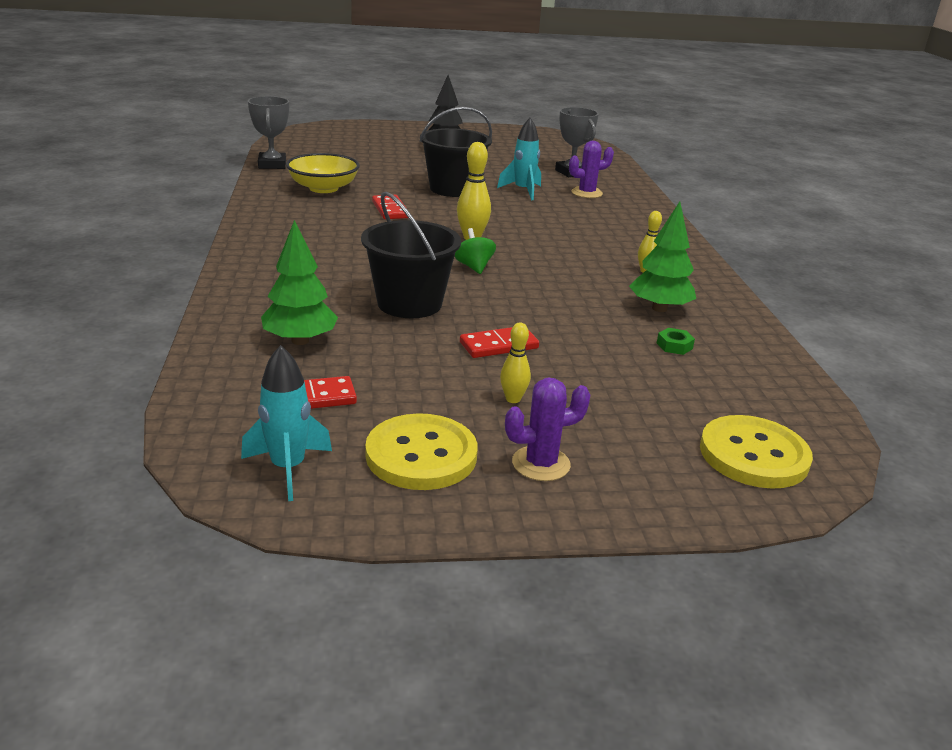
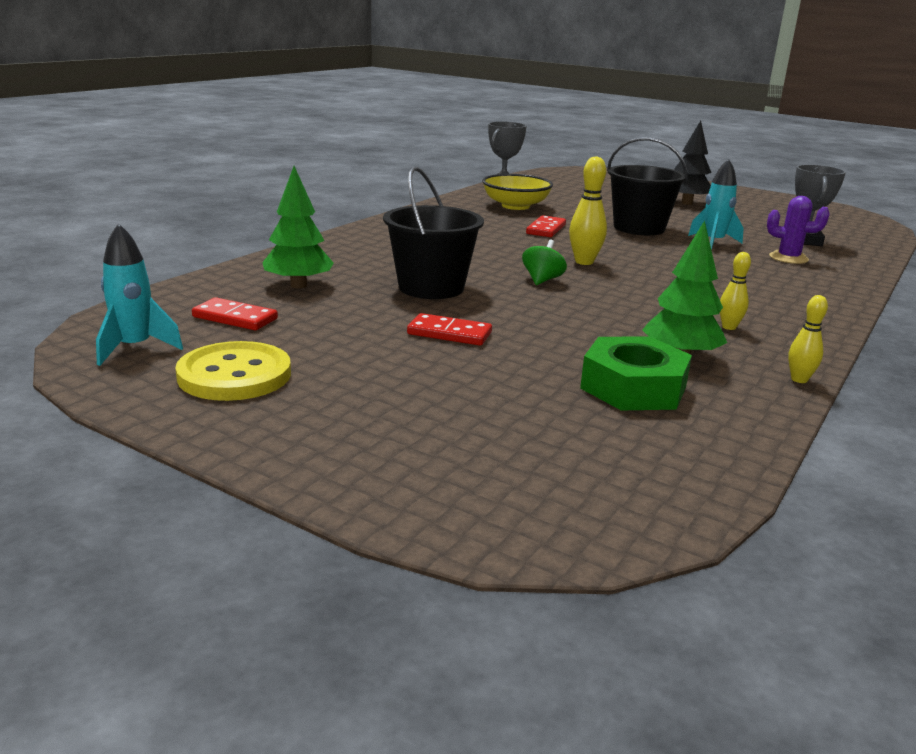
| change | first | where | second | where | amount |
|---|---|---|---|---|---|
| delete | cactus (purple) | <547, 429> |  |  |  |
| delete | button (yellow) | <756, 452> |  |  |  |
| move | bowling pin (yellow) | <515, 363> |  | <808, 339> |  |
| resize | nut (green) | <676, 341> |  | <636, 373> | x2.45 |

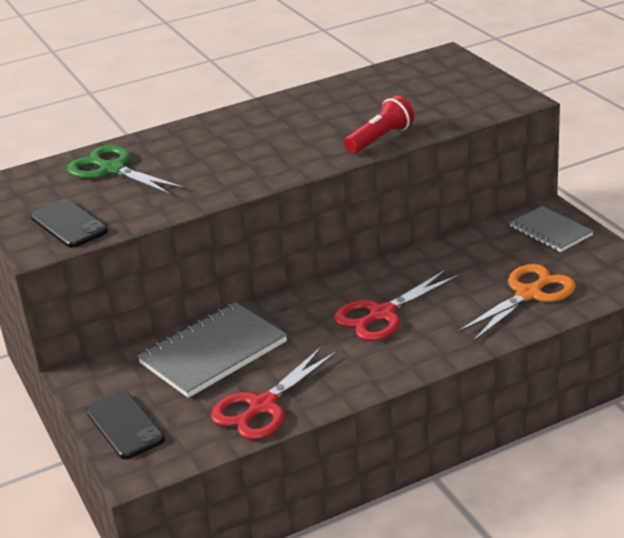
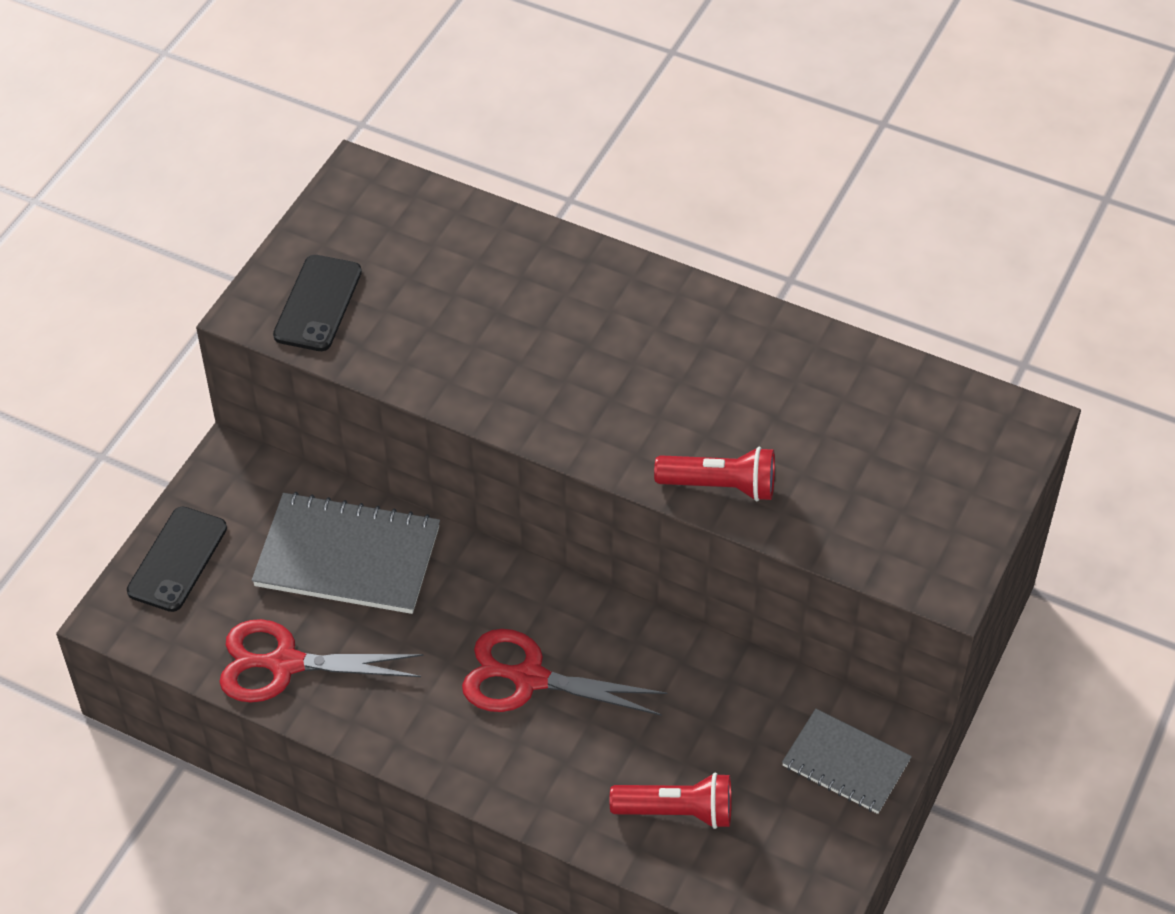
| change | first | where | second | where | amount |
|---|---|---|---|---|---|
| delete | scissors (green) | <126, 170> |  |  |  |
| replace | scissors (orange) | <516, 303> | flashlight (red) | <670, 801> |  |
| rotate | notebook (grey) | <551, 229> |  | <847, 761> | 75 degrees counterclockwise |

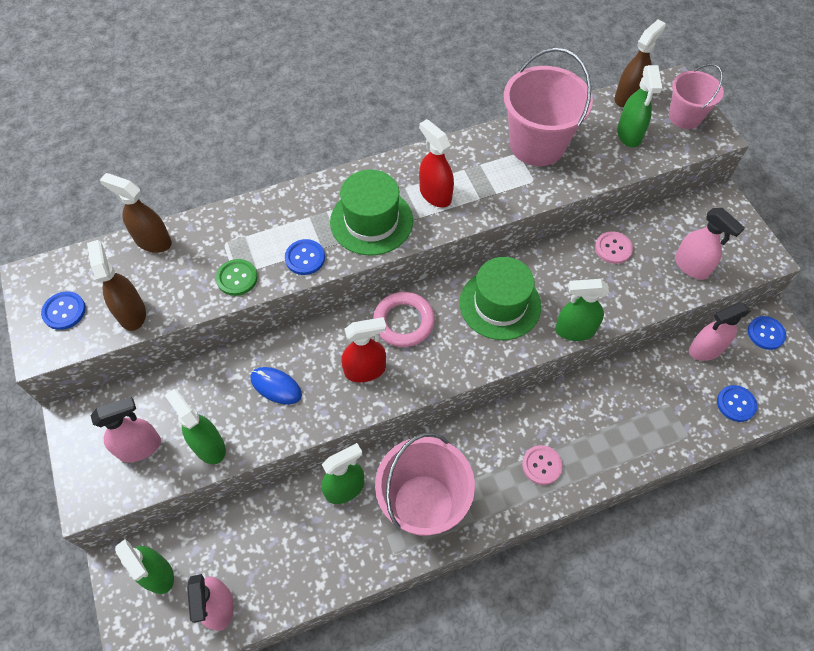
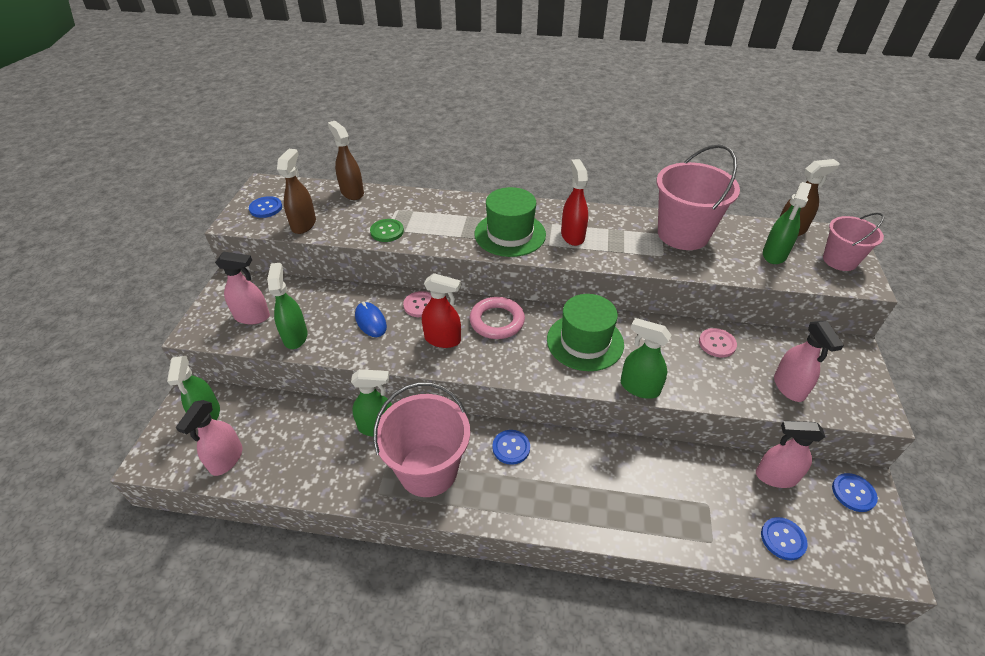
| change | first | where | second | where | amount |
|---|---|---|---|---|---|
| move | button (blue) | <305, 257> |  | <511, 447> |  |
| move | button (pink) | <542, 465> |  | <417, 304> |  |

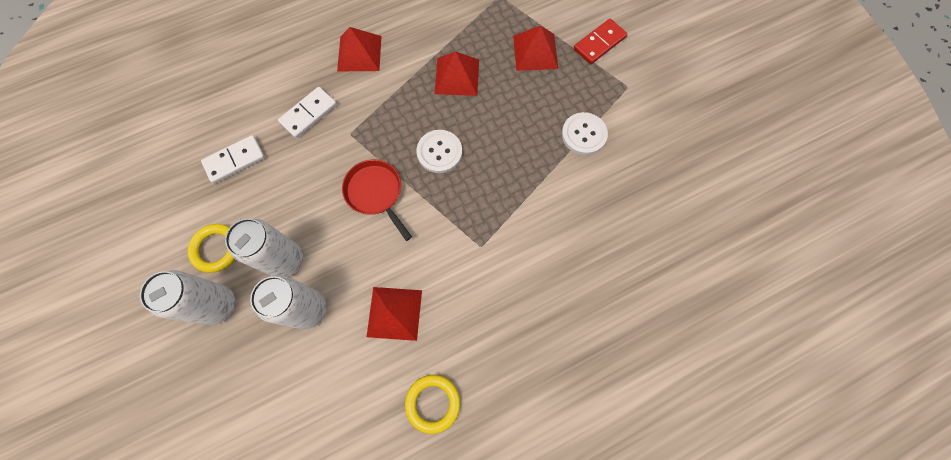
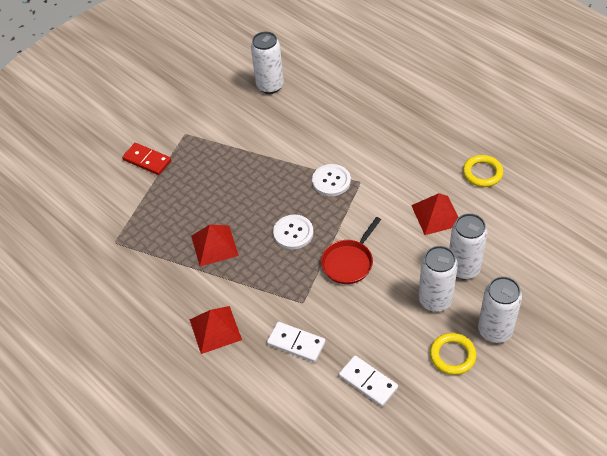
| change | first | where | second | where | amount |
|---|---|---|---|---|---|
| delete | pyramid (red) | <535, 48> |  |  |  |
| insert |  |  | can (white) | <267, 62> |  |
| move | button (white) | <585, 133> |  | <331, 180> |  |

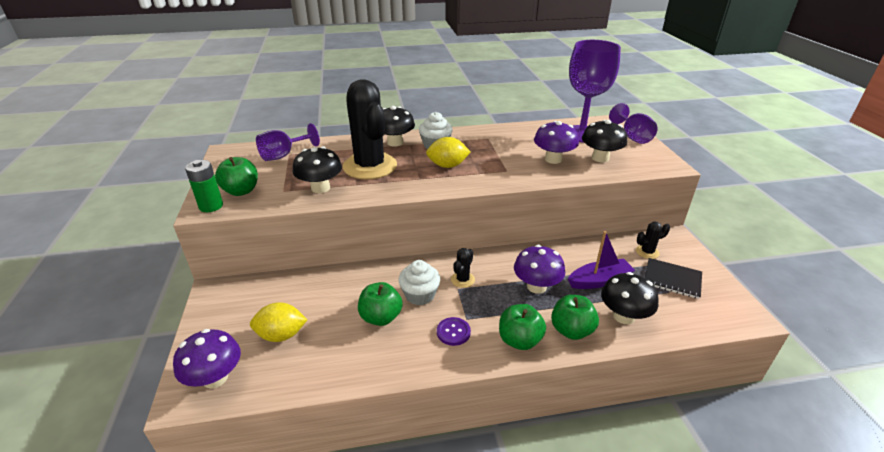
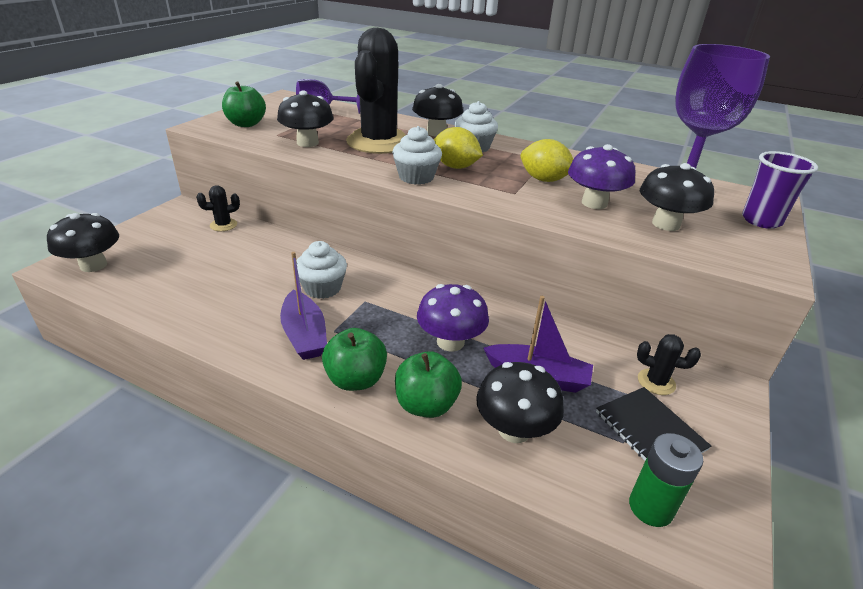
| change | first | where | second | where | amount |
|---|---|---|---|---|---|
| delete | apple (green) | <380, 304> |  |  |  |
| insert |  |  | cupcake (white) | <417, 155> |  |
| move | battery (green) | <204, 186> |  | <666, 480> |  |
| move | lemon (yellow) | <278, 322> |  | <546, 160> |  |
| move | cactus (black) | <463, 268> |  | <218, 208> |  |
| replace | button (purple) | <454, 331> | boat (purple) | <303, 306> |  |
| replace | goblet (purple) | <633, 123> | cup (purple) | <780, 190> |  |
| recolor | mushroom (purple) | <207, 359> | mushroom (black) | <83, 242> |  |

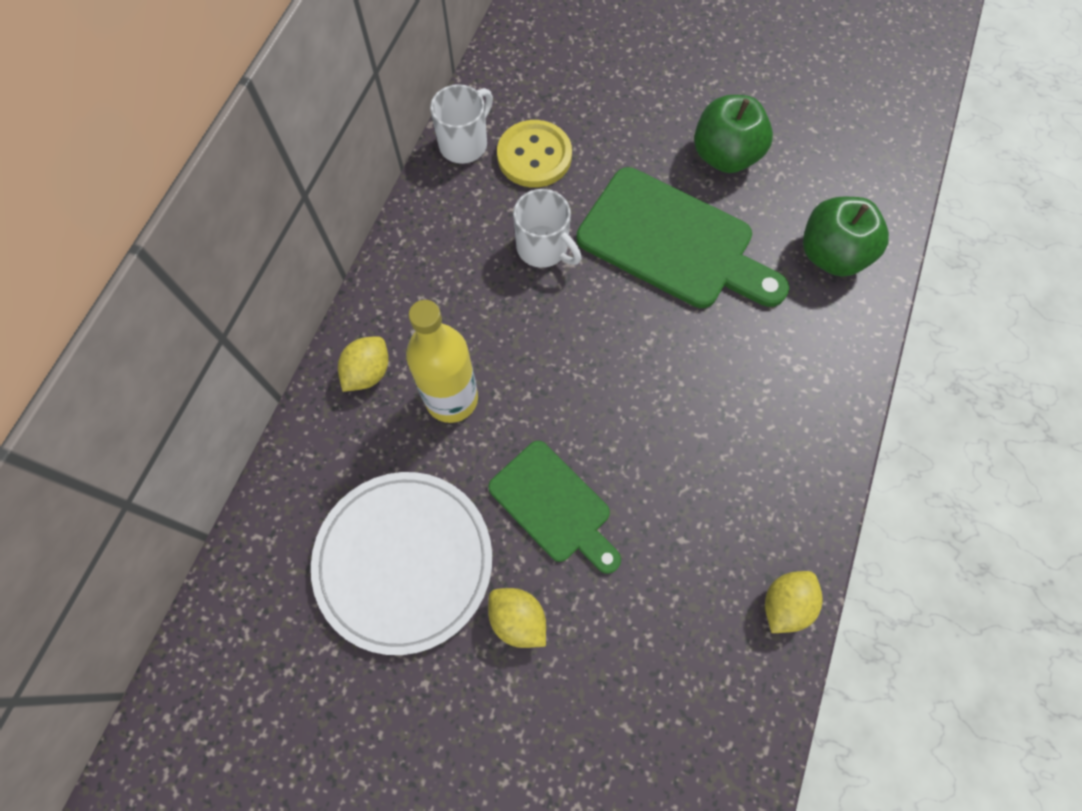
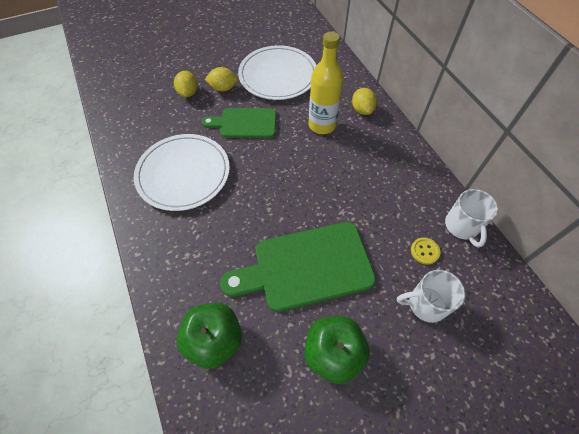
| change | first | where | second | where | amount |
|---|---|---|---|---|---|
| insert |  |  | plate (white) | <182, 172> |  |
| move | mug (white) | <547, 228> |  | <431, 296> |  |
| move | lemon (yellow) | <794, 602> |  | <186, 84> |  |
| resize | button (yellow) | <534, 154> |  | <425, 251> | x0.52 |

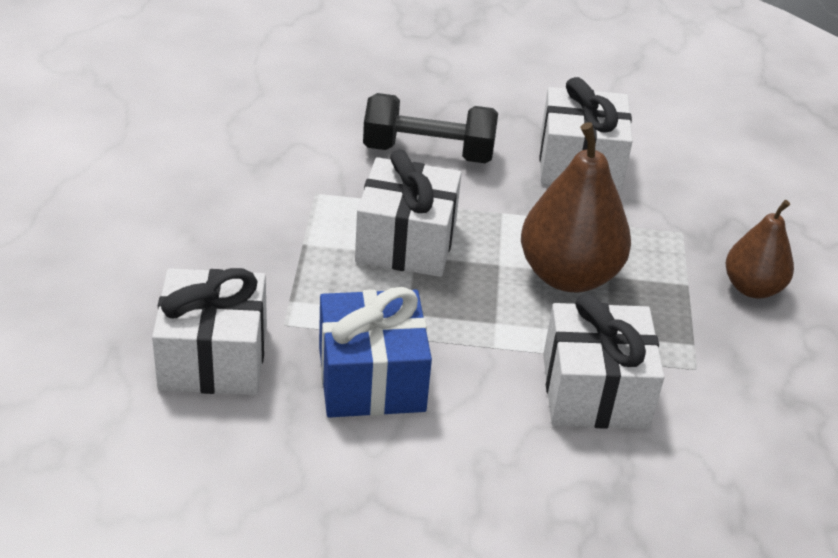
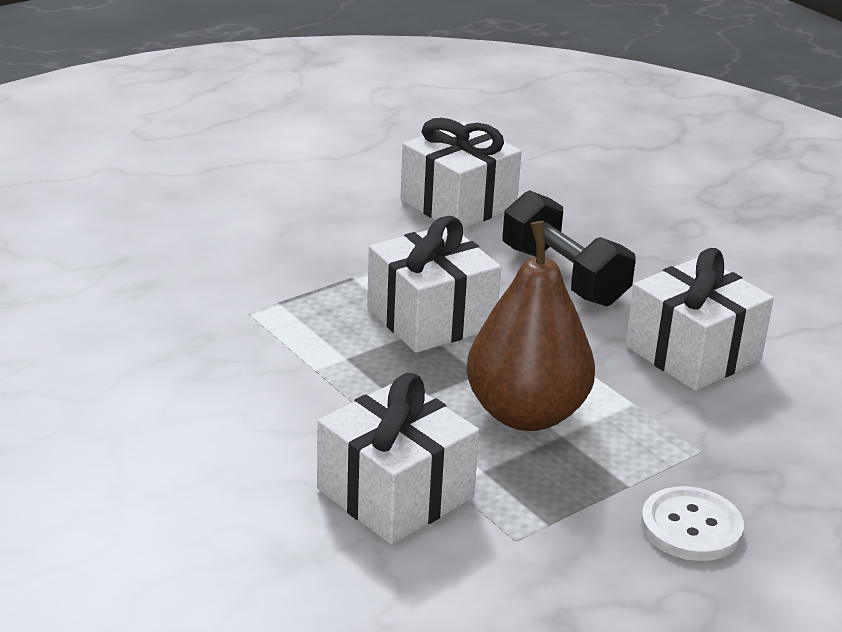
| change | first | where | second | where | amount |
|---|---|---|---|---|---|
| delete | gift (blue) | <375, 352> |  |  |  |
| move | gift (white) | <209, 331> |  | <461, 173> |  |
| replace | pear (brown) | <759, 249> | button (white) | <692, 523> |  |

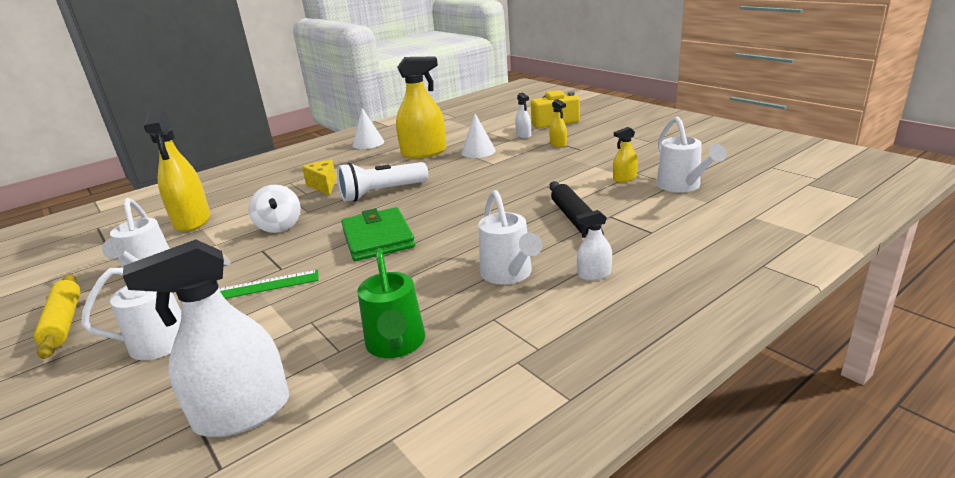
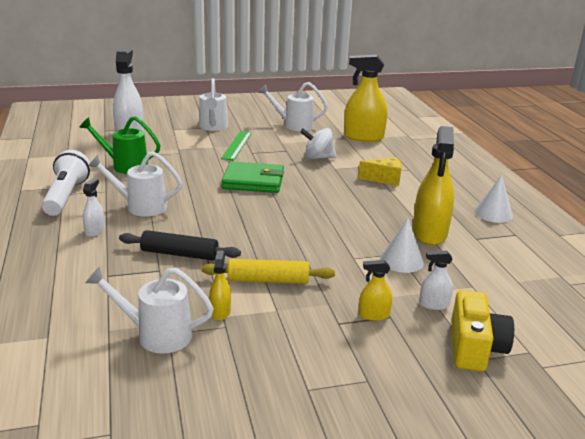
| change | first | where | second | where | amount |
|---|---|---|---|---|---|
| move | rolling pin (yellow) | <57, 316> |  | <268, 271> |  |
| move | flashlight (white) | <382, 182> |  | <66, 183> |  |

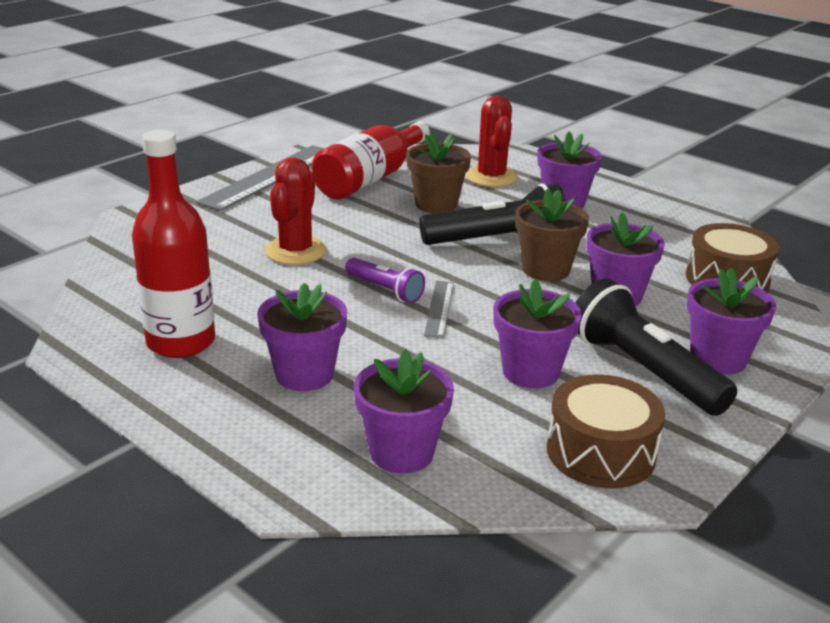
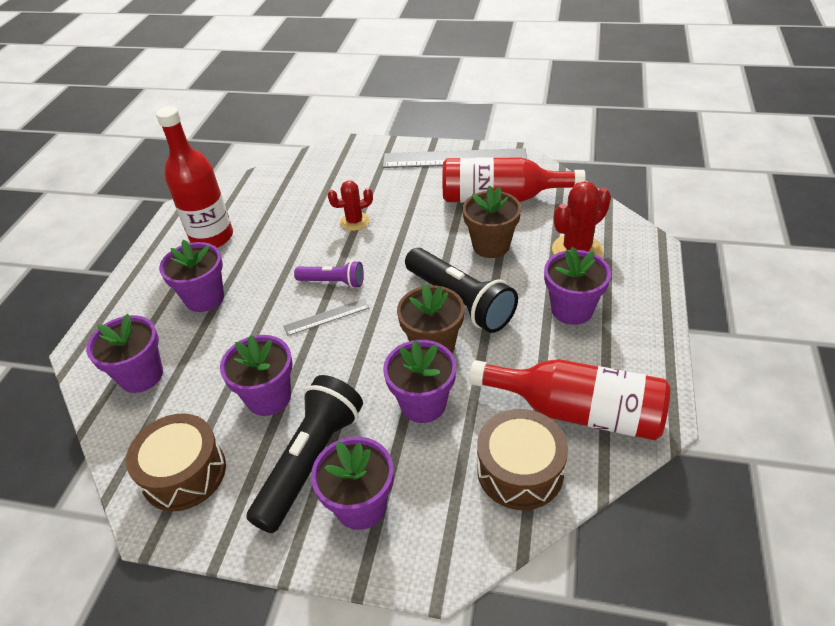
| change | first | where | second | where | amount |
|---|---|---|---|---|---|
| insert |  |  | bottle (red) | <570, 399> |  |
| rotate | flashlight (purple) | <385, 280> |  | <329, 274> | 90 degrees counterclockwise |
| resize | cactus (red) | <295, 211> |  | <350, 206> | x0.65 |

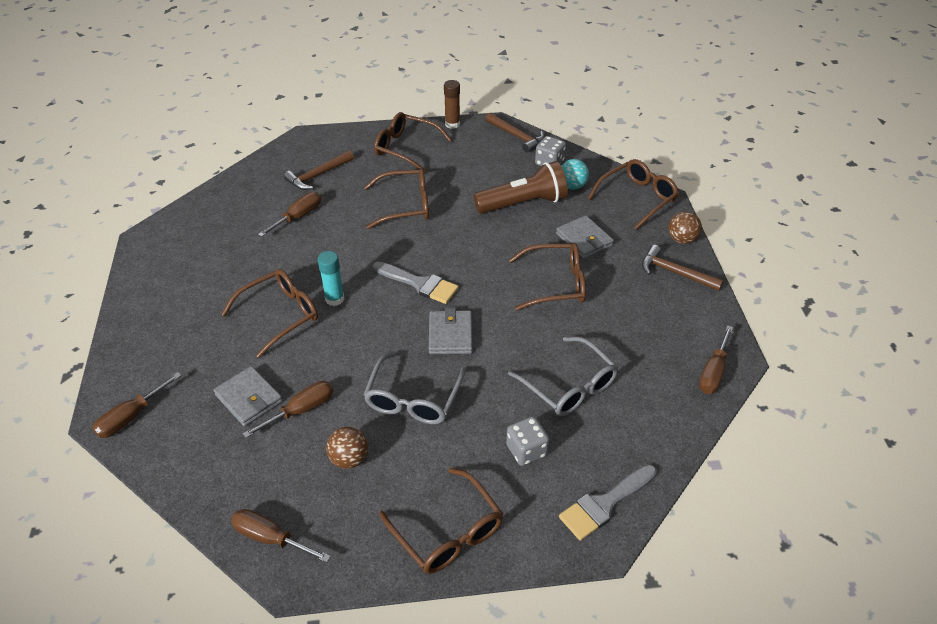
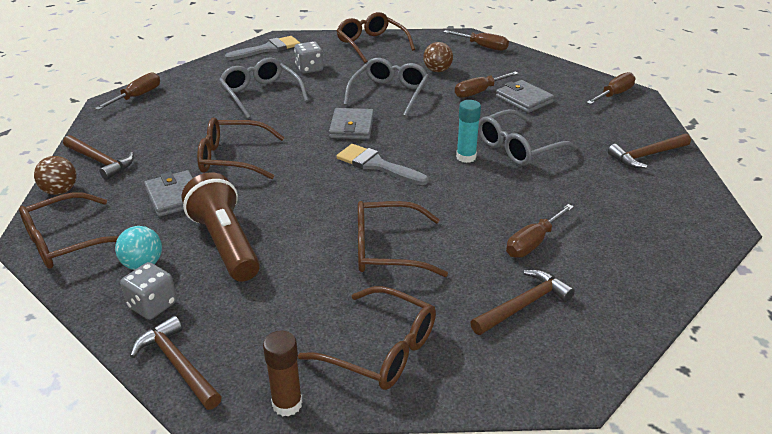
| change | first | where | second | where | amount |
|---|---|---|---|---|---|
| insert |  |  | hammer (brown) | <649, 150> |  |
| recolor | glasses (brown) | <269, 313> | glasses (grey) | <528, 137> |  |
| rotate | flashlight (brown) | <521, 187> |  | <221, 227> | 75 degrees clockwise |

